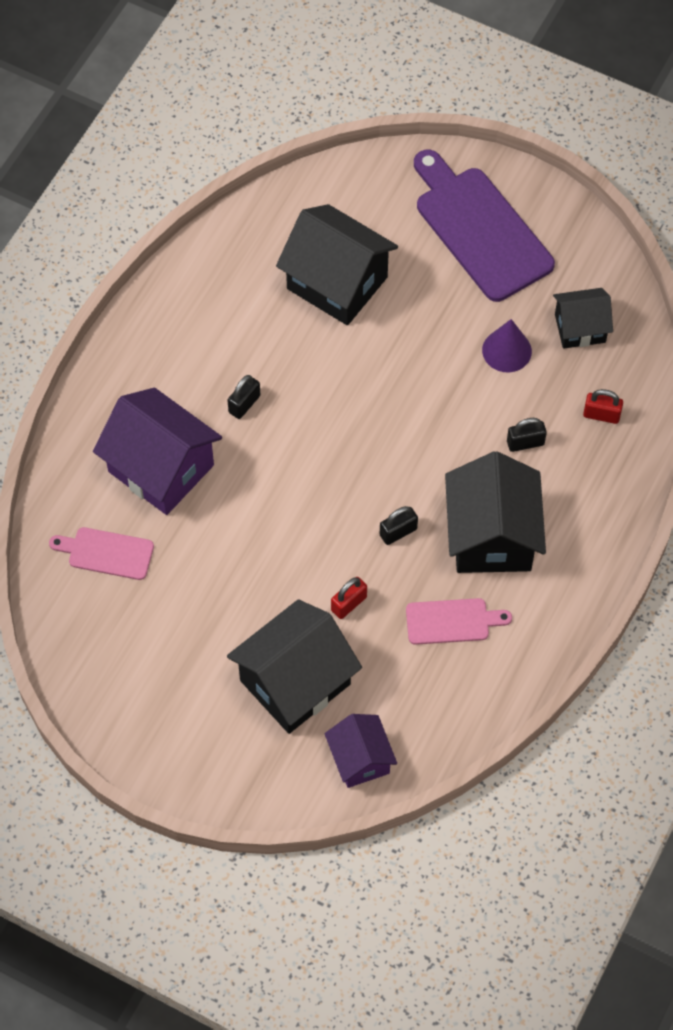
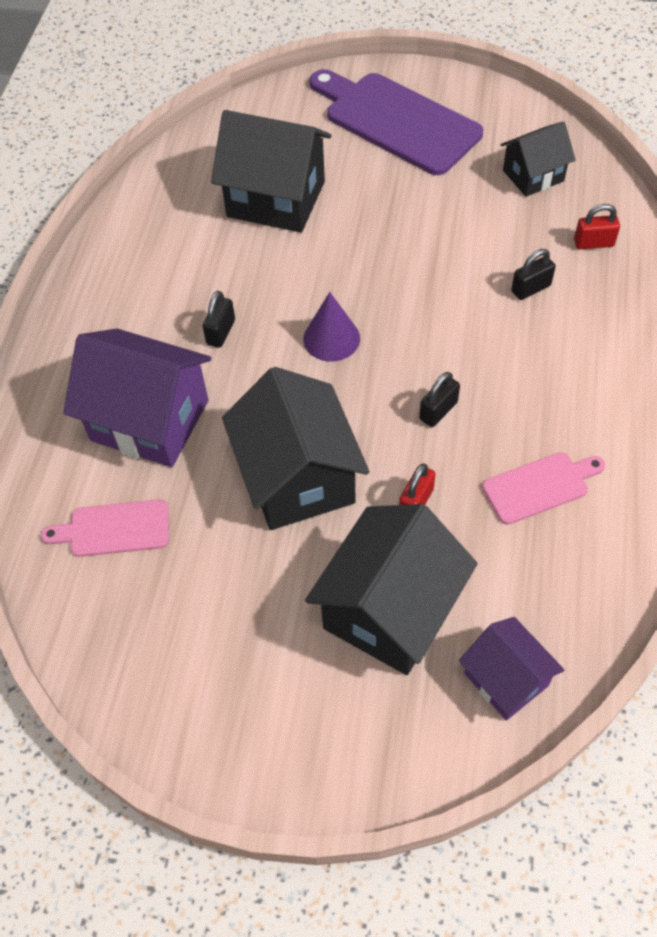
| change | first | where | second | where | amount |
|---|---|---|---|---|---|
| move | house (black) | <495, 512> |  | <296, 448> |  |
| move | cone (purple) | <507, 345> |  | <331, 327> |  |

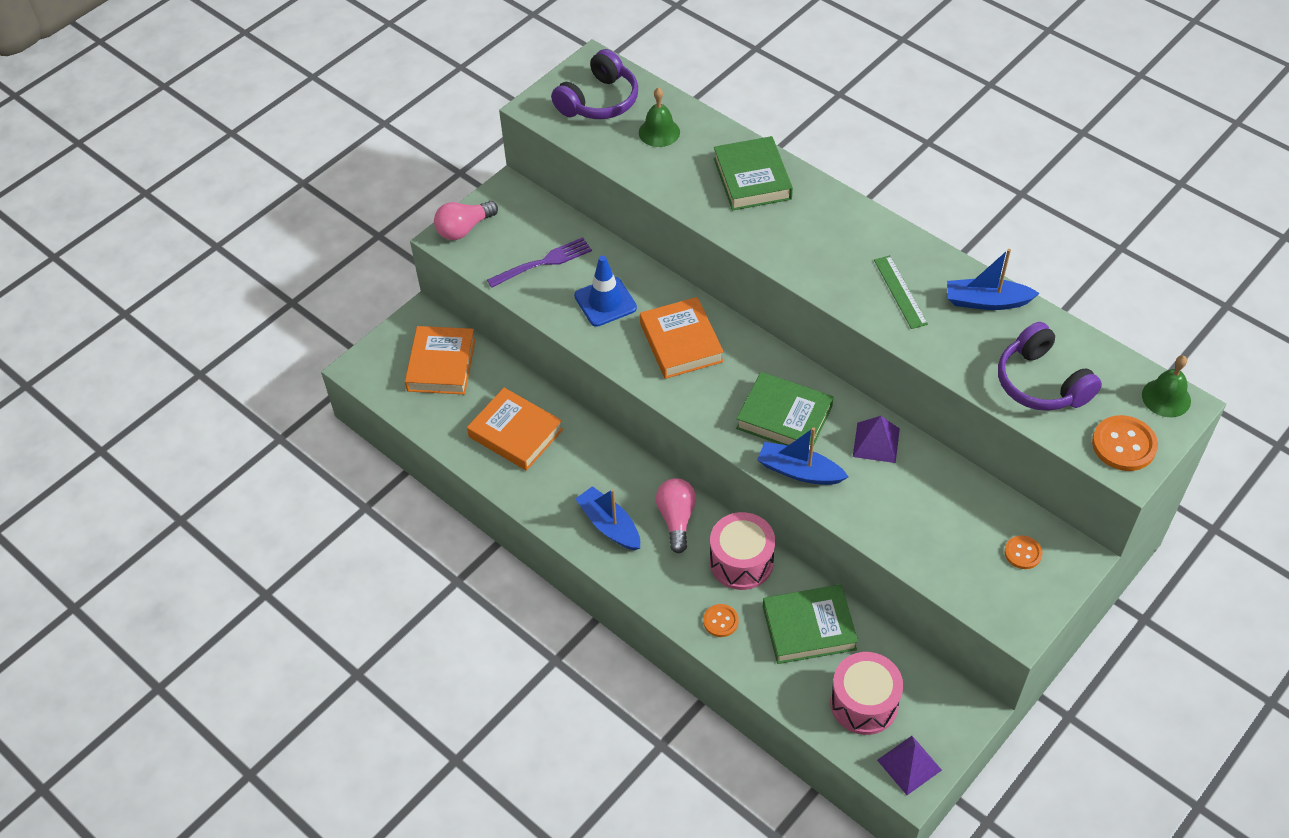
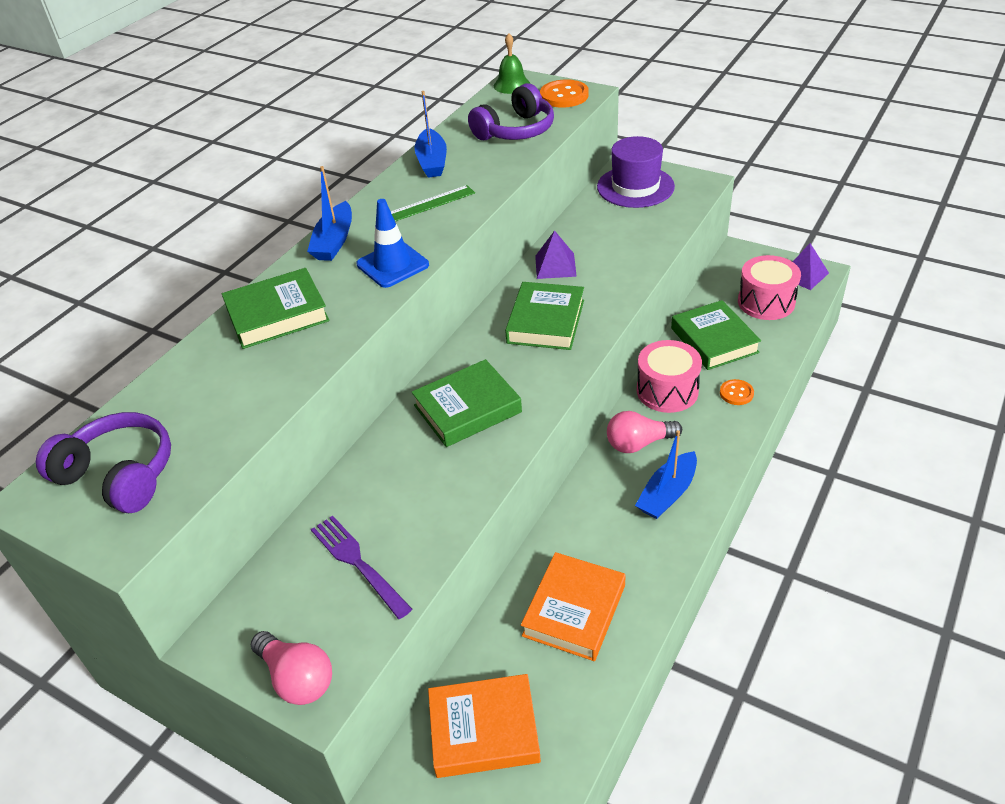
| change | first | where | second | where | amount |
|---|---|---|---|---|---|
| delete | bell (green) | <659, 117> |  |  |  |
| move | traffic cone (blue) | <605, 291> |  | <392, 243> |  |
| move | boat (blue) | <802, 456> |  | <329, 213> |  |
| replace | button (orange) | <1023, 552> | hat (purple) | <636, 172> |  |
| recolor | book (orange) | <682, 338> | book (green) | <467, 403> |  |

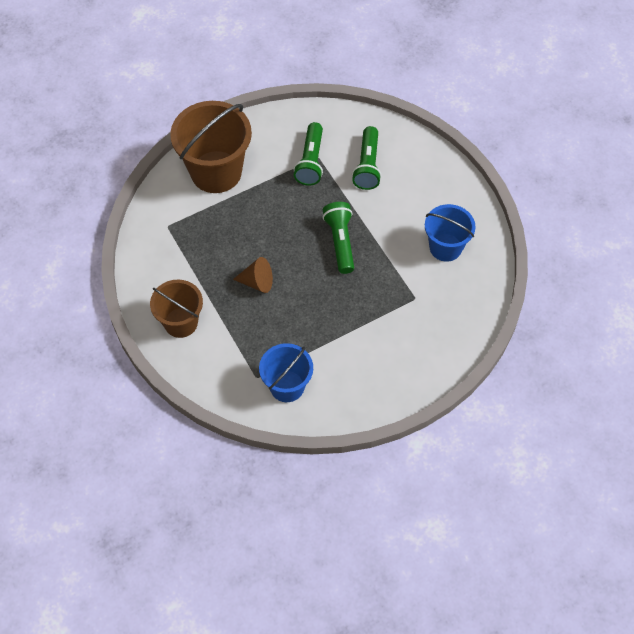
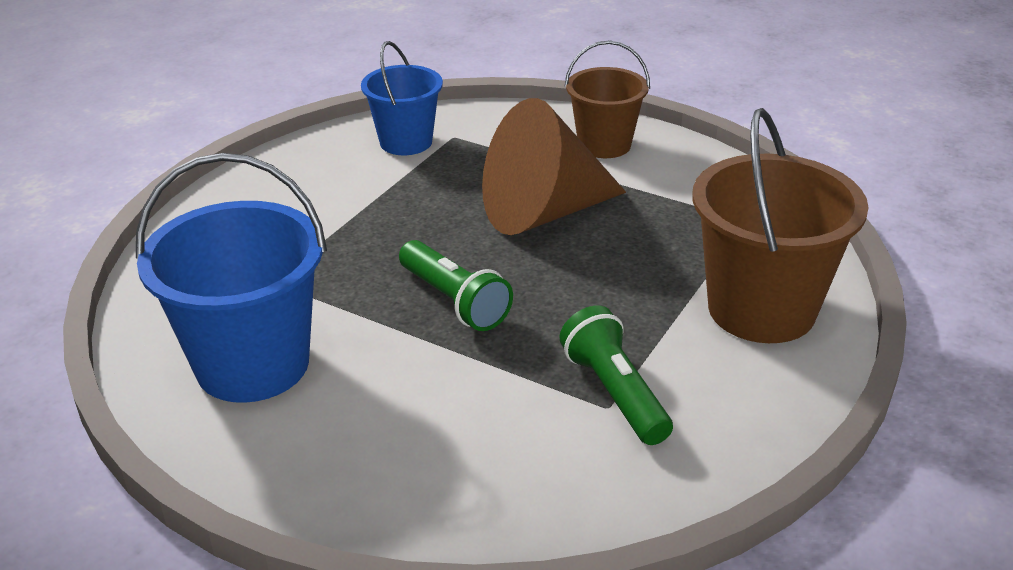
| change | first | where | second | where | amount |
|---|---|---|---|---|---|
| delete | flashlight (green) | <366, 158> |  |  |  |
| resize | cone (brown) | <253, 275> |  | <554, 166> | x2.14 |
| resize | bucket (blue) | <450, 233> |  | <231, 278> | x1.63 |

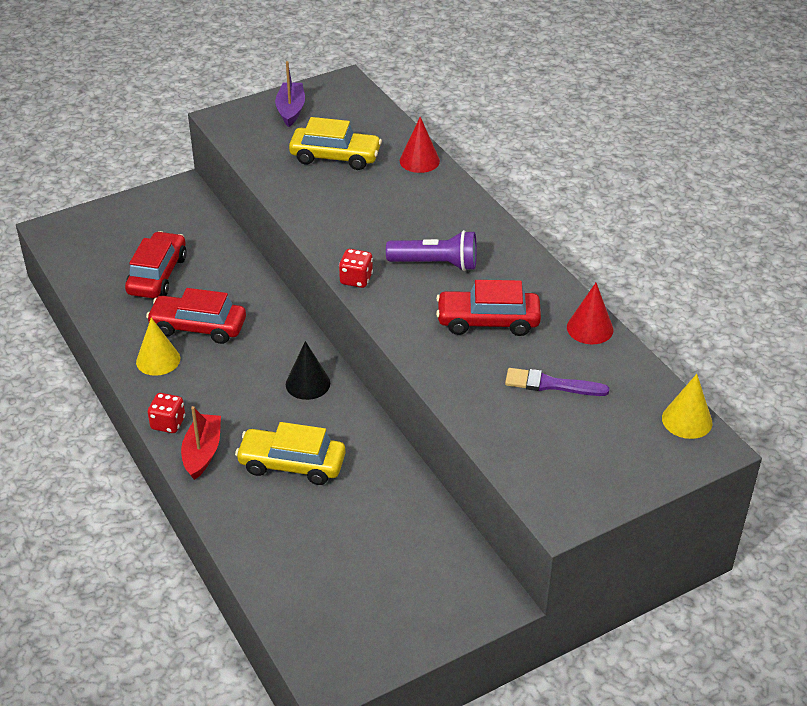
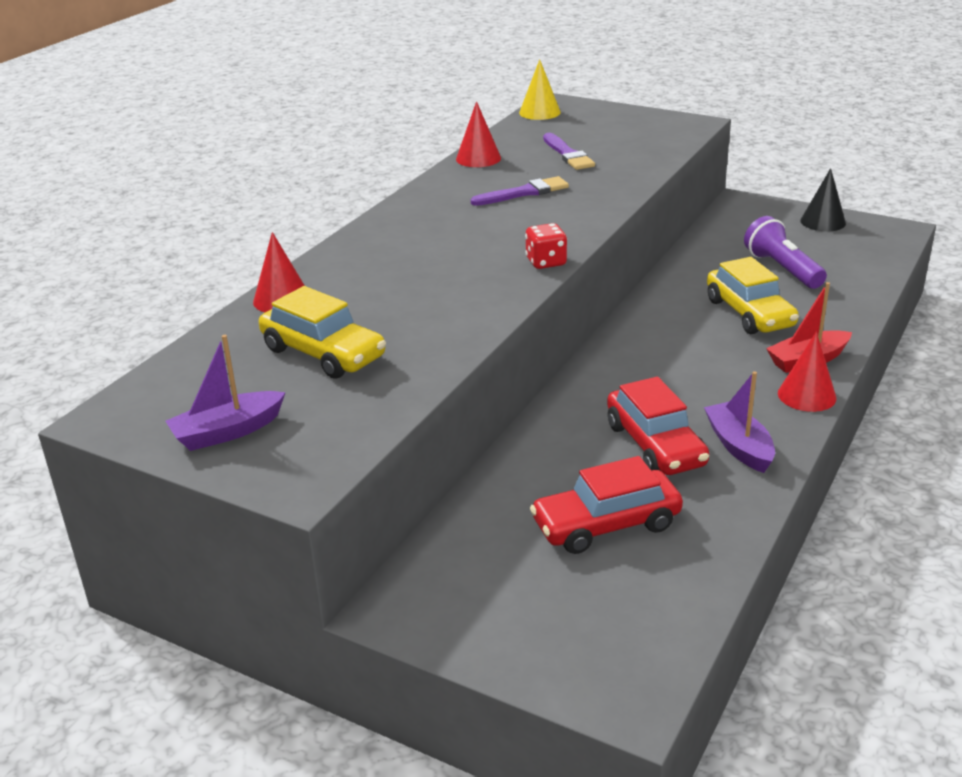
| change | first | where | second | where | amount |
|---|---|---|---|---|---|
| move | cone (black) | <308, 370> |  | <823, 200> |  |
| move | flashlight (purple) | <431, 250> |  | <785, 252> |  |
| replace | cone (yellow) | <158, 347> | boat (purple) | <739, 422> |  |
| replace | dice (red) | <166, 413> | cone (red) | <807, 372> |  |
| replace | car (red) | <488, 308> | brush (purple) | <520, 191> |  |
| rotate | car (yellow) | <335, 143> |  | <322, 332> | 150 degrees clockwise |

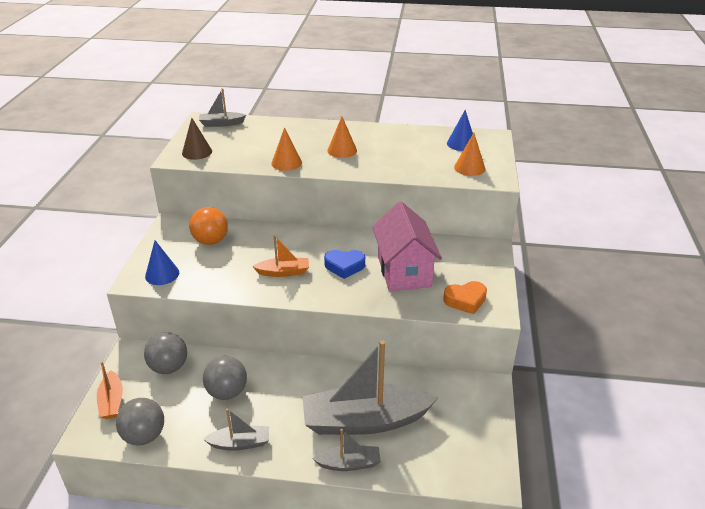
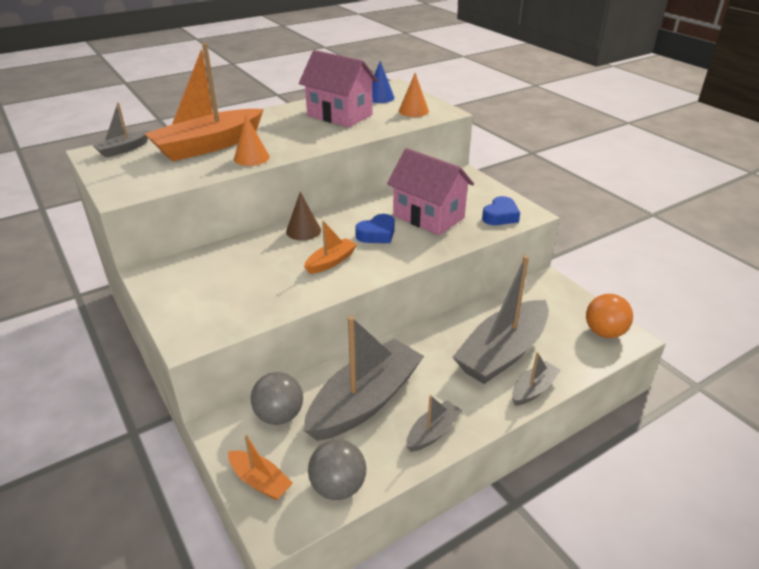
| change | first | where | second | where | amount |
|---|---|---|---|---|---|
| delete | cone (blue) | <162, 262> |  |  |  |
| delete | cone (orange) | <342, 137> |  |  |  |
| insert |  |  | boat (orange) | <204, 102> |  |
| insert |  |  | house (pink) | <338, 88> |  |
| move | cone (brown) | <197, 139> |  | <303, 216> |  |
| move | ball (orange) | <208, 226> |  | <609, 316> |  |
| replace | ball (grey) | <225, 378> | boat (grey) | <364, 378> |  |
| recolor | heart (orange) | <465, 297> | heart (blue) | <501, 210> |  |

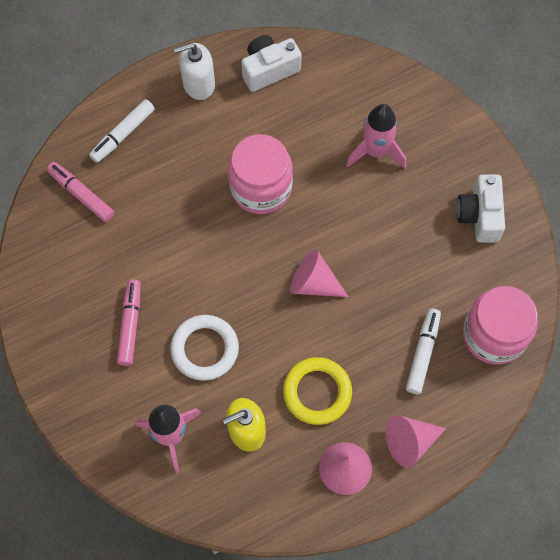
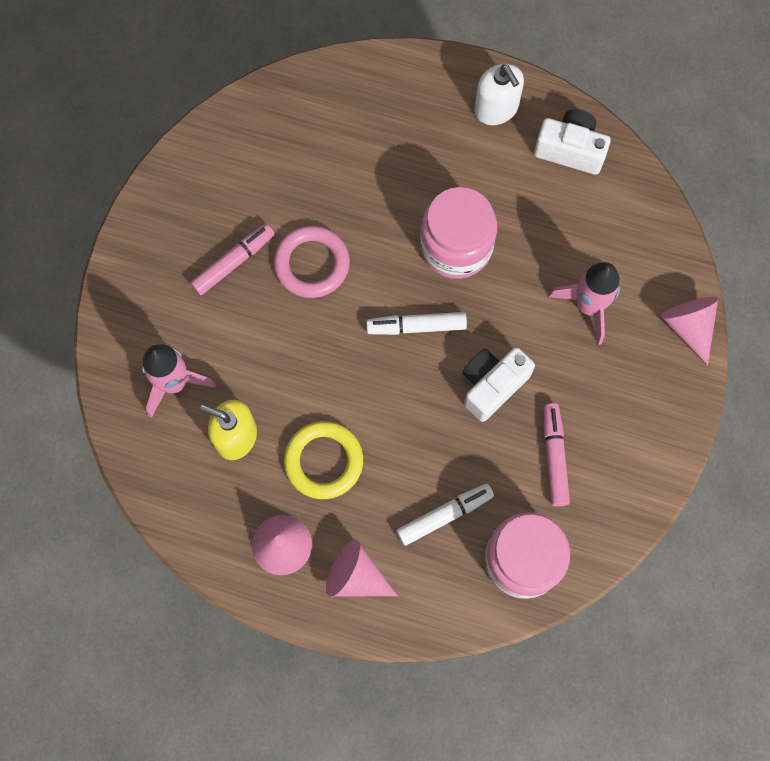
| change | first | where | second | where | amount |
|---|---|---|---|---|---|
| delete | ring (white) | <204, 347> |  |  |  |
| insert |  |  | ring (pink) | <312, 262> |  |
| move | marker (pink) | <80, 192> |  | <556, 454> |  |
| move | marker (white) | <122, 131> |  | <416, 323> |  |
| move | cone (pink) | <319, 273> |  | <689, 331> |  |
| move | camera (white) | <481, 208> |  | <498, 384> |  |
| rotate | soap dispenser (white) | <194, 71> |  | <499, 94> | 150 degrees counterclockwise |

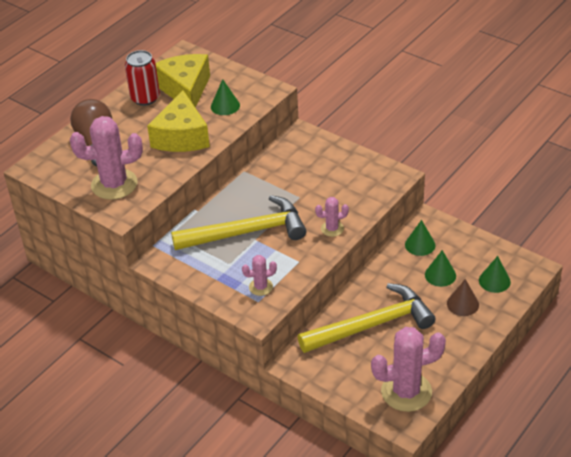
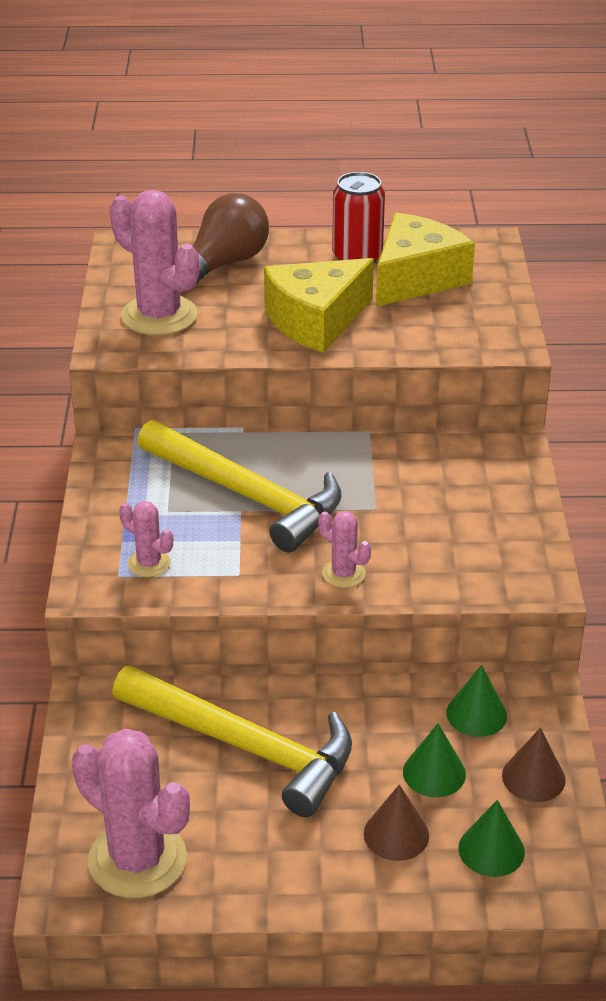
| change | first | where | second | where | amount |
|---|---|---|---|---|---|
| delete | cone (green) | <225, 97> |  |  |  |
| insert |  |  | cone (brown) | <534, 765> |  |

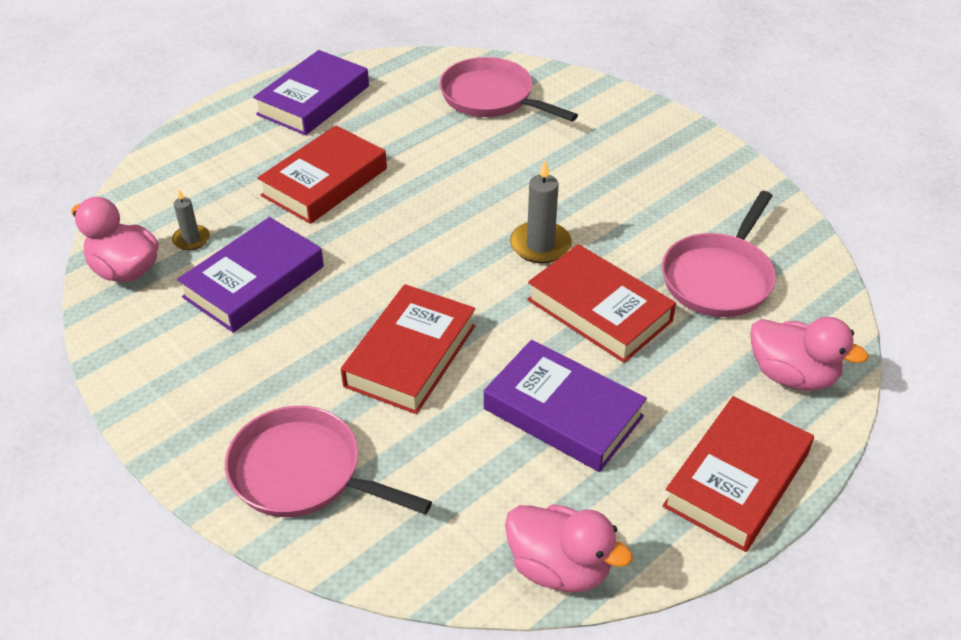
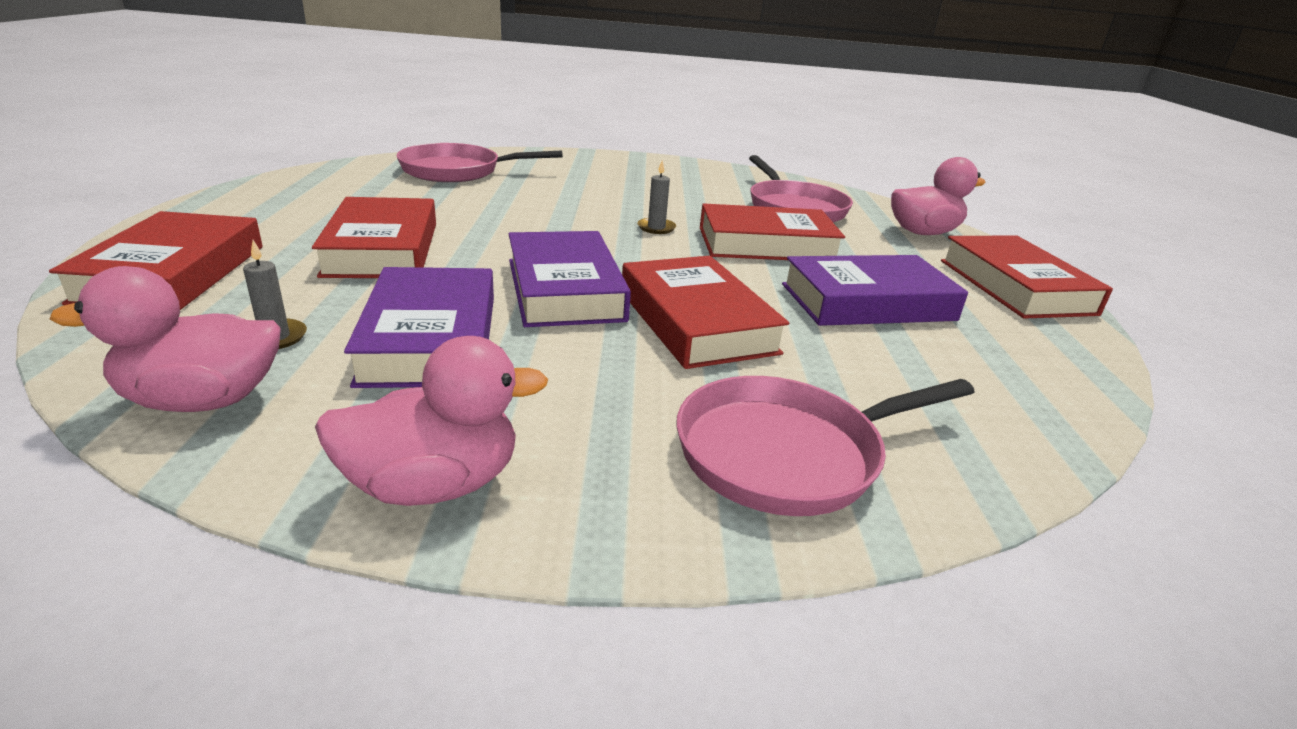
| change | first | where | second | where | amount |
|---|---|---|---|---|---|
| insert |  |  | book (red) | <155, 260> |  |
| move | book (purple) | <311, 92> |  | <569, 279> |  |
| move | duck (pink) | <569, 549> |  | <431, 421> |  |
| resize | candle (grey) | <541, 211> |  | <656, 197> | x0.61 |

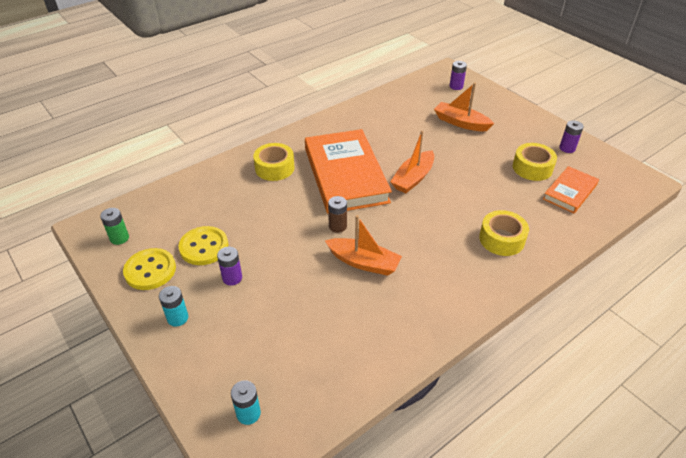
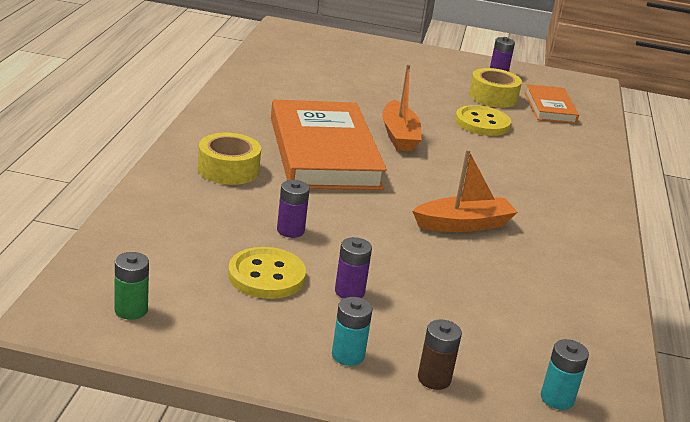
| change | first | where | second | where | amount |
|---|---|---|---|---|---|
| delete | boat (orange) | <464, 107> |  |  |  |
| delete | tape (yellow) | <504, 233> |  |  |  |
| move | button (yellow) | <149, 269> |  | <483, 120> |  |
| move | battery (brown) | <337, 214> |  | <440, 354> |  |
| move | battery (purple) | <458, 75> |  | <293, 209> |  |
| rotate | book (orange) | <348, 171> |  | <329, 145> | 45 degrees clockwise |

